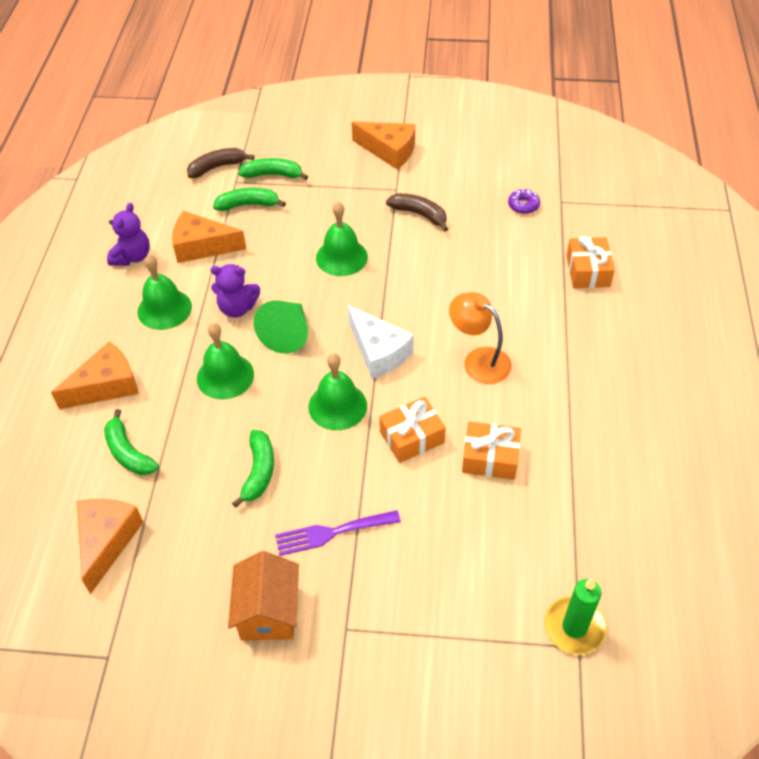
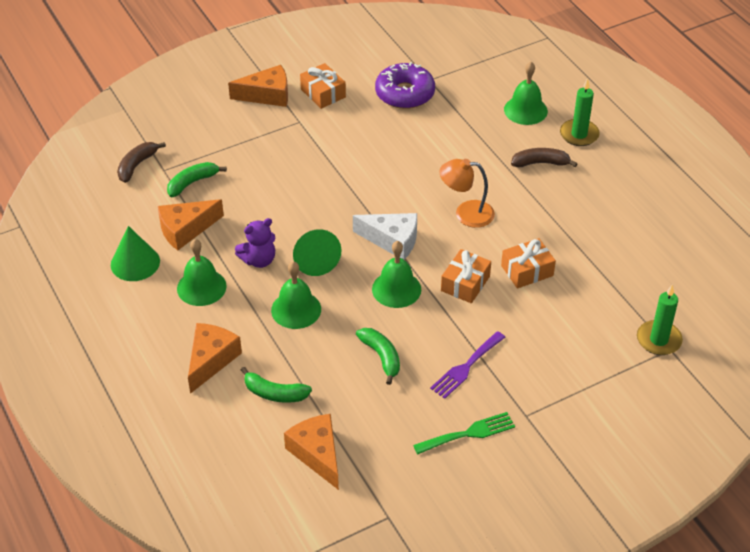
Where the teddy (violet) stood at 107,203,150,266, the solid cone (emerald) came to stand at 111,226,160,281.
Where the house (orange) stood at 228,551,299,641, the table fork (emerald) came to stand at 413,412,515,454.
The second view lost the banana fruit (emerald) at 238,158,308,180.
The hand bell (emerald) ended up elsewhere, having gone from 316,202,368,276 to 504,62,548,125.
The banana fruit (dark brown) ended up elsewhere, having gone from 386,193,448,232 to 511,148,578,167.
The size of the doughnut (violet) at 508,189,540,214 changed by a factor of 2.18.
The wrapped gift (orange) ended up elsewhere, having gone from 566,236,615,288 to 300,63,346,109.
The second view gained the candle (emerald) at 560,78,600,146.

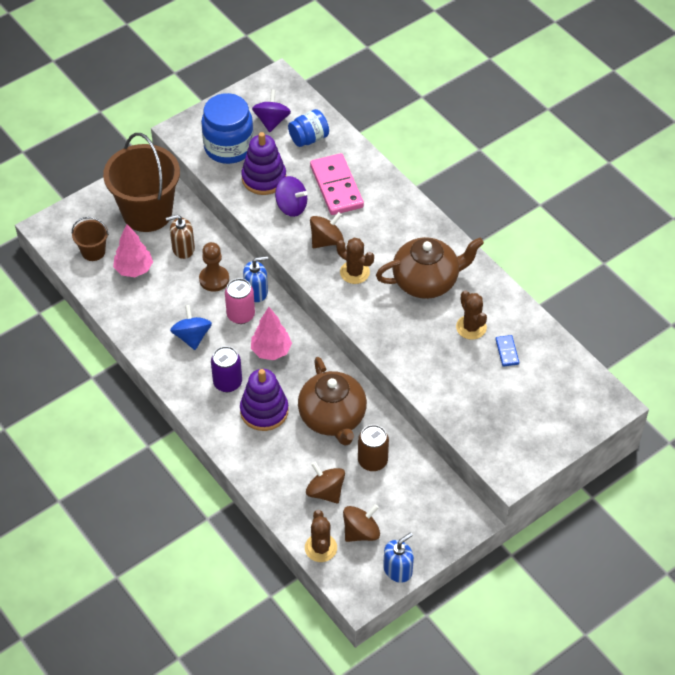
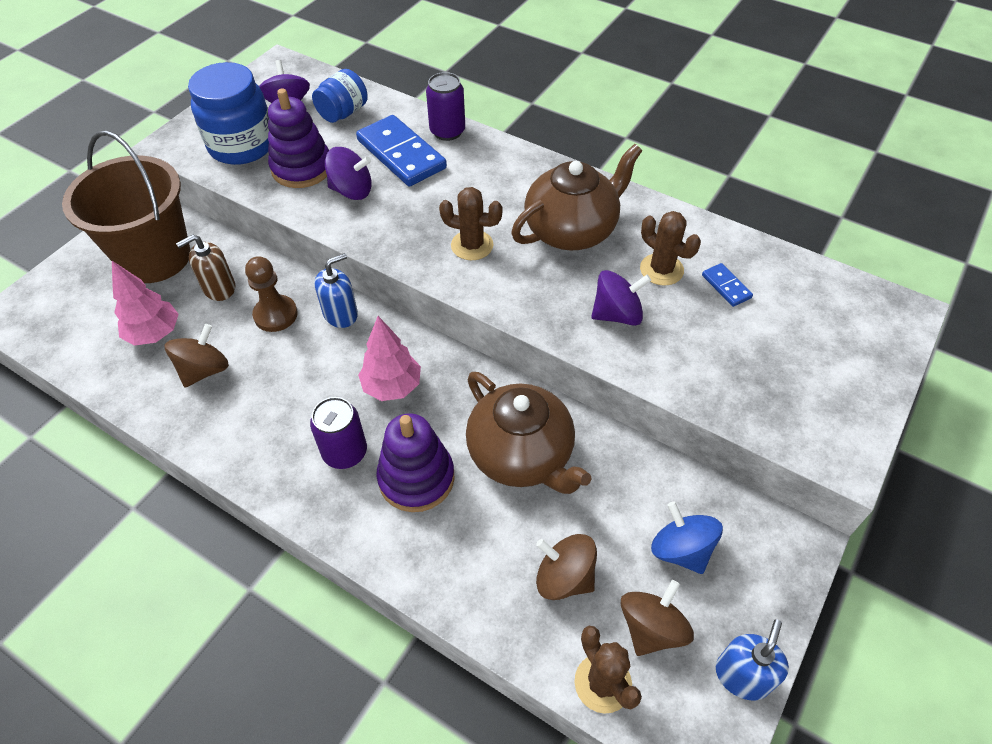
The second view lost the bucket (dark brown) at 72,217,109,261.
The whirligig (royal blue) ended up elsewhere, having gone from 170,305,212,350 to 651,502,723,574.
The second view lost the can (rosy) at 225,278,255,324.
What was the domino (rosy) at 310,153,364,215 turned into the domino (royal blue) at 356,115,447,187.
The whirligig (dark brown) ended up elsewhere, having gone from 310,212,344,248 to 165,324,229,387.
The second view lost the can (dark brown) at 358,425,389,471.
The second view gained the can (violet) at 426,72,465,141.
The second view gained the whirligig (violet) at 591,270,651,326.

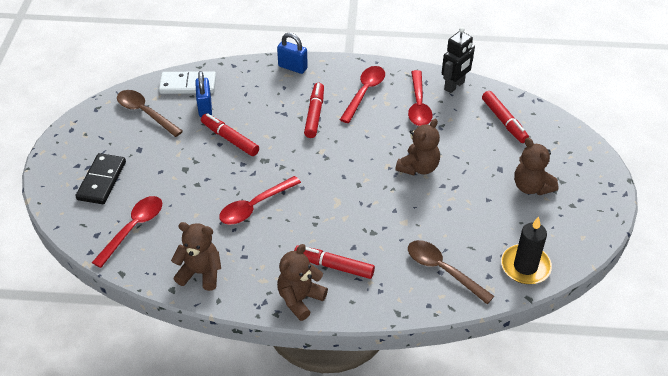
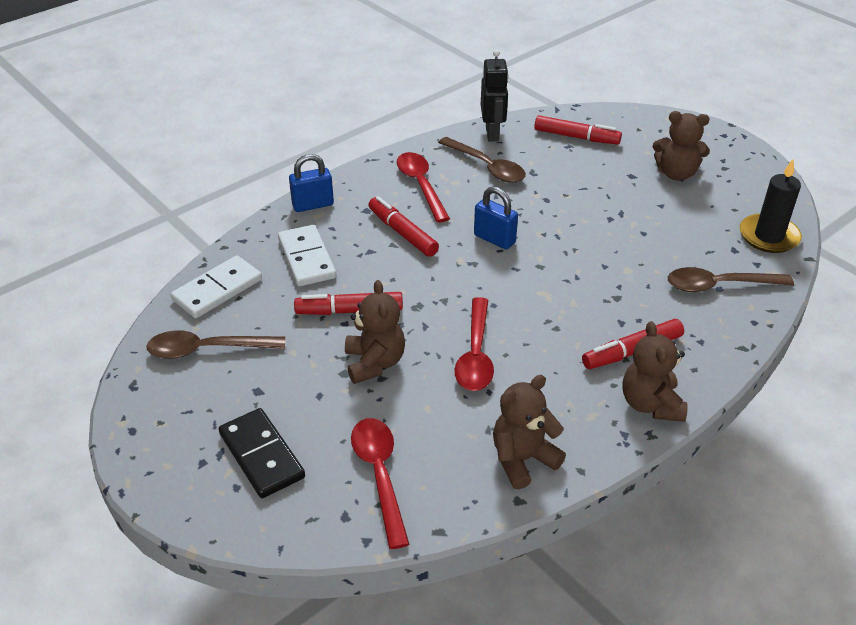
The lock (royal blue) ended up elsewhere, having gone from 195,71,212,117 to 474,186,518,250.
The teddy (dark brown) ended up elsewhere, having gone from 395,119,440,175 to 345,280,405,384.
What was the spoon (crimson) at 408,70,433,126 turned into the spoon (dark brown) at 438,137,526,183.
The second view gained the domino (pure white) at 278,225,336,286.

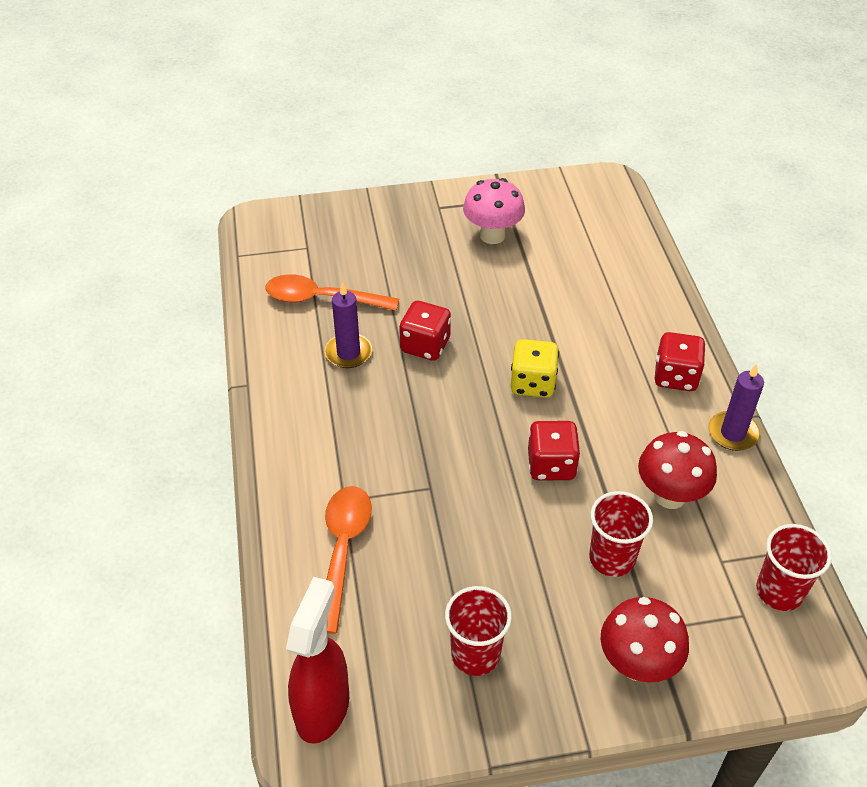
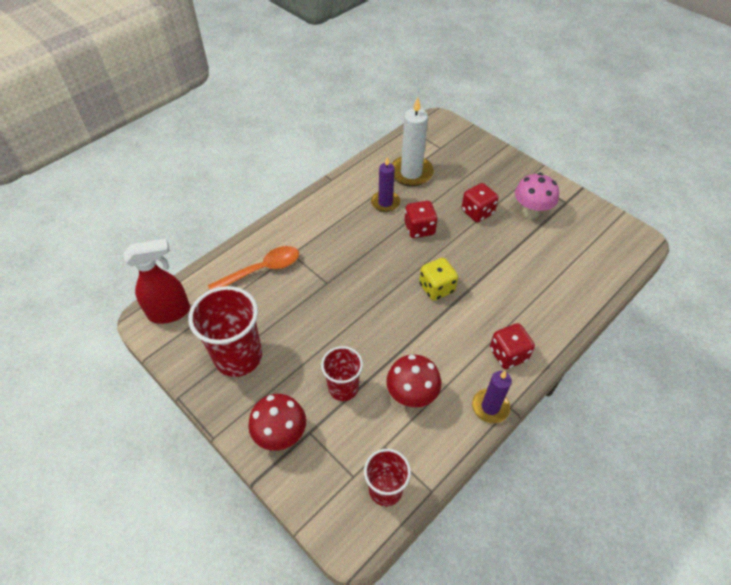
Where the spoon (orange) stood at 265,274,399,311, the candle (pure white) came to stand at 391,97,434,186.
The size of the tumbler (crimson) at 445,586,512,676 changed by a factor of 1.63.
The game die (crimson) ended up elsewhere, having gone from 528,421,581,480 to 462,183,499,222.

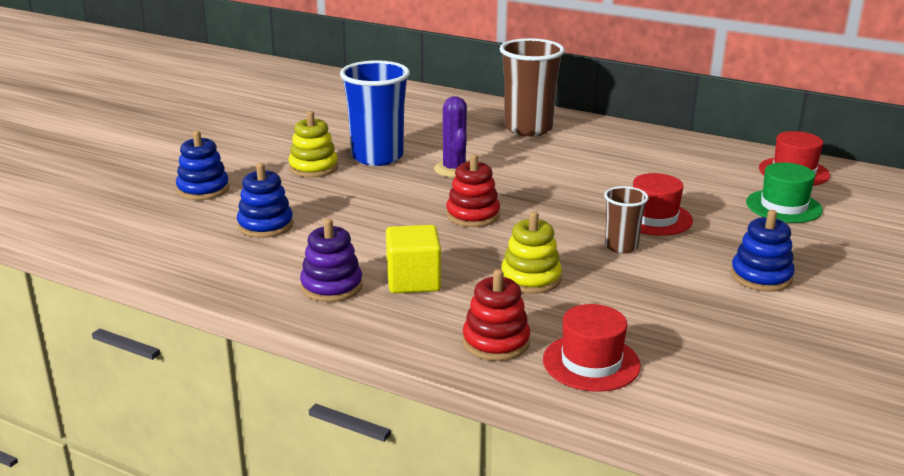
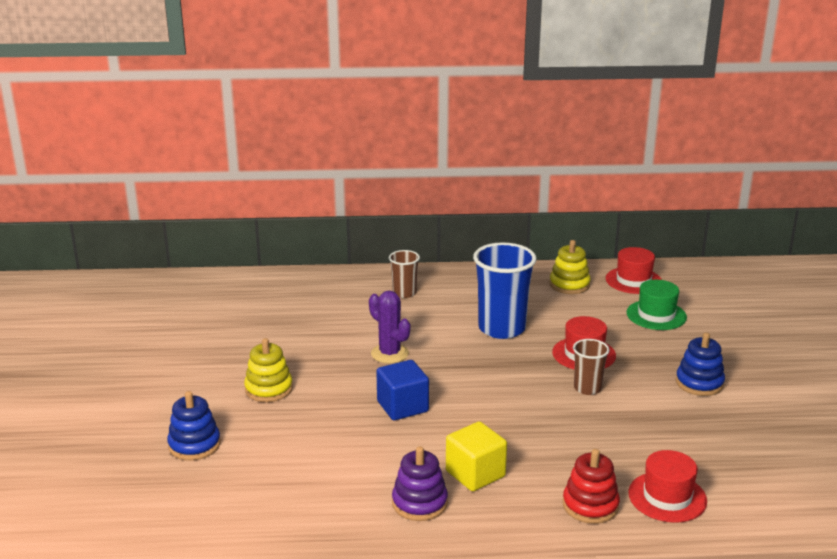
The second view lost the ring stacker (royal blue) at 237,163,293,238.
The tumbler (royal blue) ended up elsewhere, having gone from 340,60,410,166 to 473,242,536,339.
The second view lost the ring stacker (crimson) at 446,154,500,227.
The size of the tumbler (dark brown) at 500,38,565,136 changed by a factor of 0.53.
The ring stacker (golden) ended up elsewhere, having gone from 501,211,562,294 to 550,240,591,294.
The second view gained the solid cube (royal blue) at 376,360,429,420.

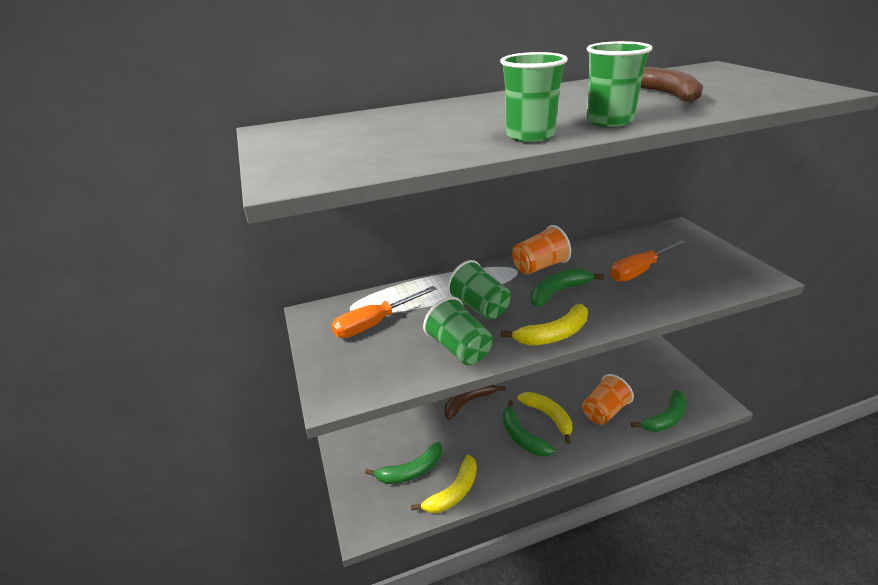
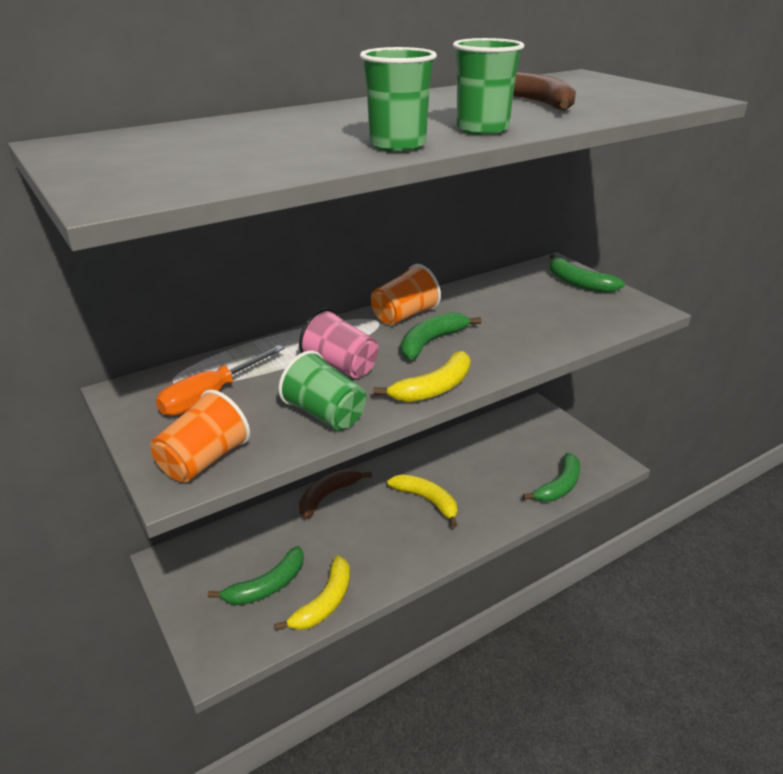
What was the tumbler (emerald) at 447,260,511,320 turned into the tumbler (rosy) at 299,308,378,378.
The banana fruit (emerald) ended up elsewhere, having gone from 503,400,555,456 to 549,254,625,293.
The tumbler (orange) ended up elsewhere, having gone from 582,374,634,425 to 151,389,250,483.
The second view lost the hand screwdriver (orange) at 610,240,686,282.

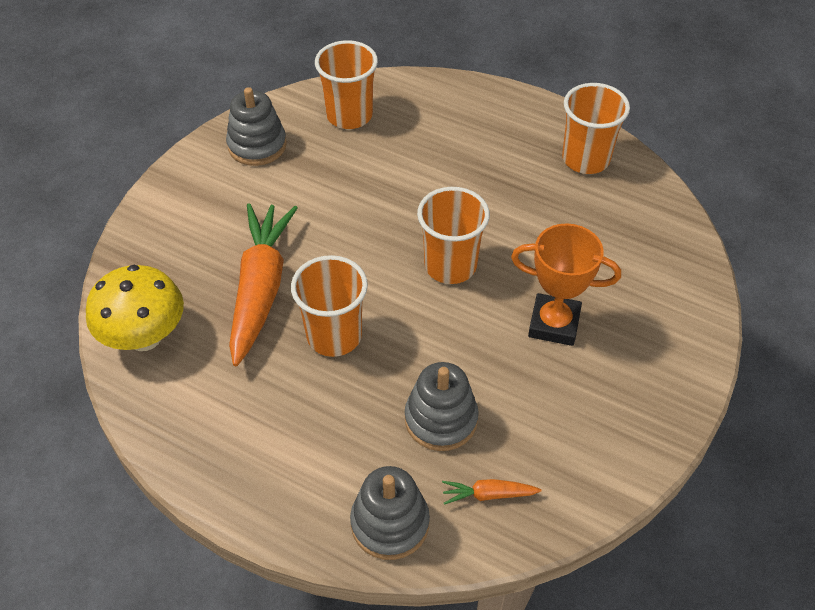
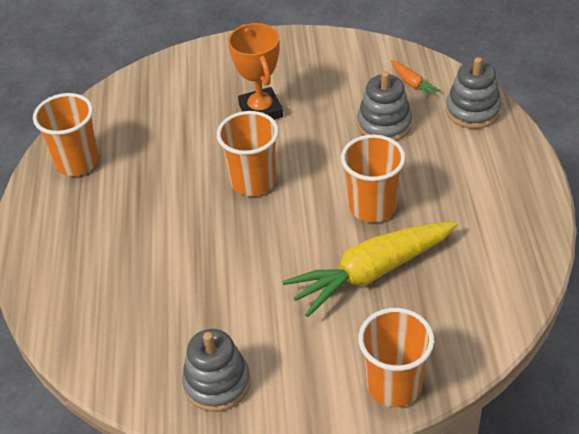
The second view lost the fungus (golden) at 86,265,184,351.
What was the toy carrot (orange) at 229,203,298,366 turned into the toy carrot (golden) at 282,222,458,317.
The tumbler (orange) ended up elsewhere, having gone from 315,40,378,129 to 358,308,434,407.

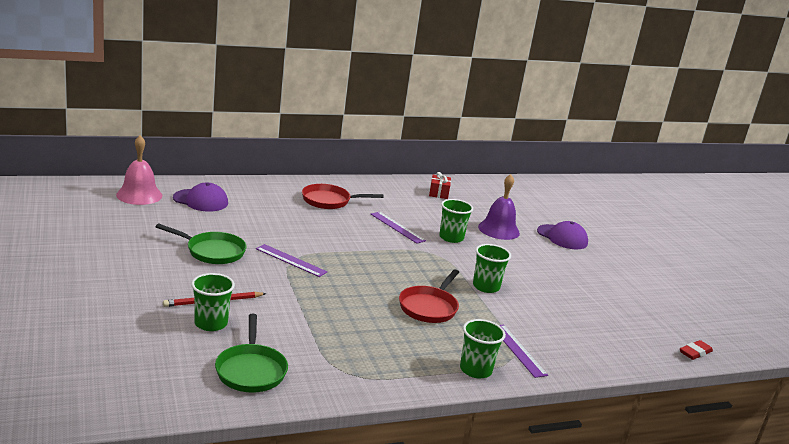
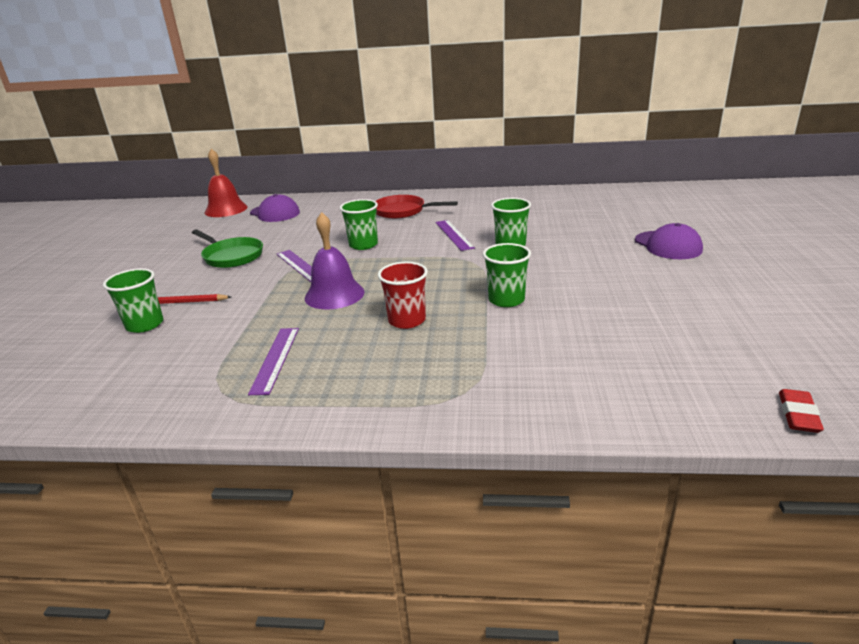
What was the hand bell (rosy) at 116,135,162,205 turned into the hand bell (crimson) at 204,149,248,217.
The second view lost the pan (emerald) at 215,314,288,393.
Where the pan (crimson) stood at 399,269,459,323, the tumbler (crimson) came to stand at 378,262,428,329.
The second view lost the wrapped gift (crimson) at 429,172,451,199.
The tumbler (emerald) ended up elsewhere, having gone from 460,319,506,379 to 340,199,378,250.
The hand bell (violet) ended up elsewhere, having gone from 478,174,520,240 to 305,212,365,310.
The straightedge (violet) ended up elsewhere, having gone from 499,325,548,378 to 248,328,299,395.
The pencil eraser (crimson) at 680,340,713,360 ended up facing another way, 60 degrees counterclockwise from before.

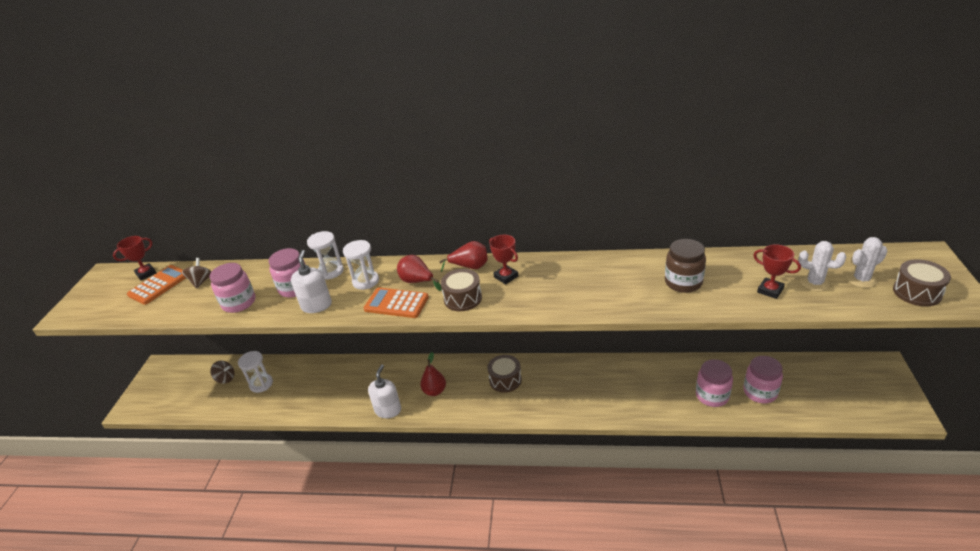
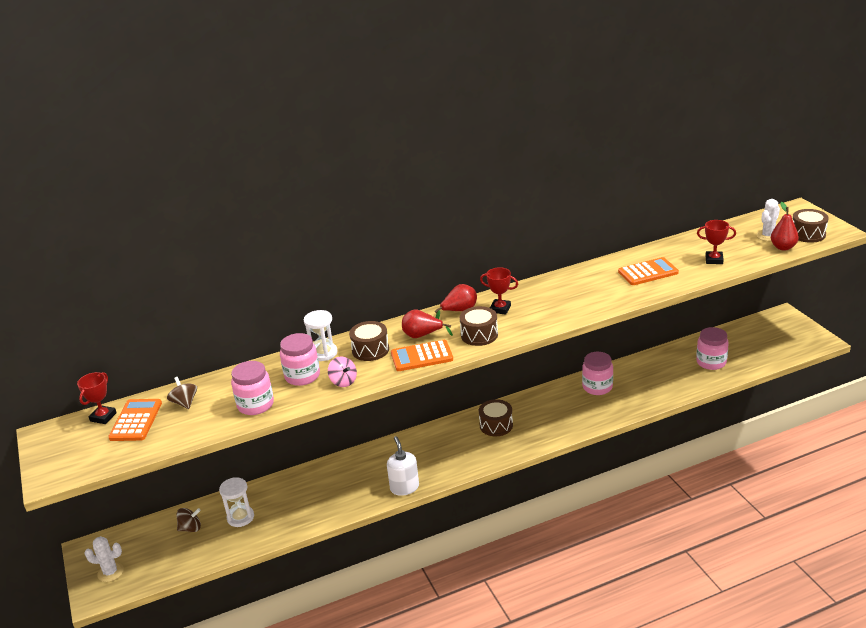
Where the soap dispenser (pure white) stood at 291,250,332,313, the whirligig (rosy) came to stand at 328,356,357,387.
Where the hourglass (pure white) stood at 343,240,379,290, the drum (dark brown) came to stand at 349,321,389,361.
The pear fruit (crimson) ended up elsewhere, having gone from 420,352,446,396 to 771,202,799,250.
Where the jam jar (dark brown) stood at 665,239,706,293, the adding machine (orange) came to stand at 618,257,679,285.
The jam jar (rosy) ended up elsewhere, having gone from 696,359,733,407 to 582,352,613,395.
The prickly plant (pure white) ended up elsewhere, having gone from 798,241,846,292 to 84,536,124,582.

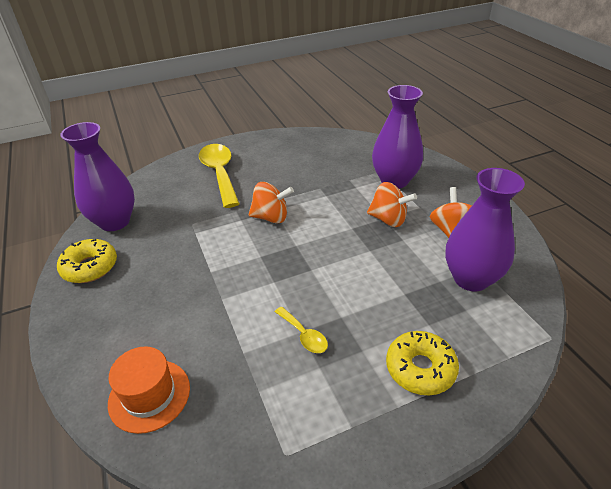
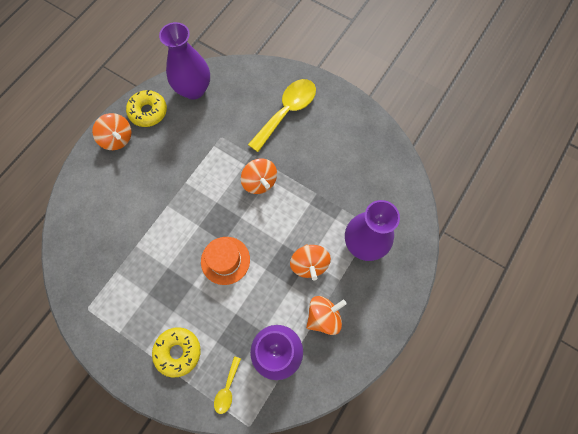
The hat (orange) ended up elsewhere, having gone from 108,347,190,434 to 201,237,250,285.
The spoon (golden) ended up elsewhere, having gone from 275,307,328,353 to 214,356,241,414.
The second view gained the whirligig (orange) at 92,113,132,150.

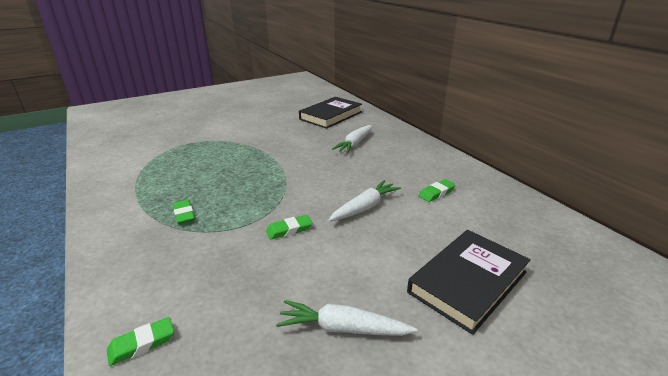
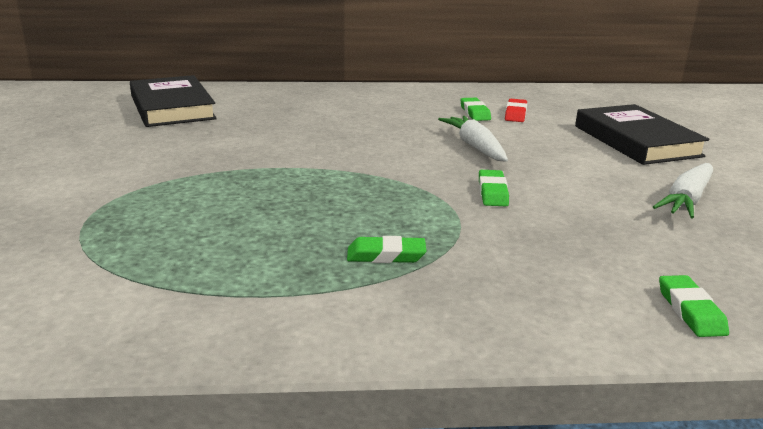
The second view lost the toy carrot (pure white) at 332,125,372,153.
The second view gained the pencil eraser (crimson) at 505,99,527,122.

